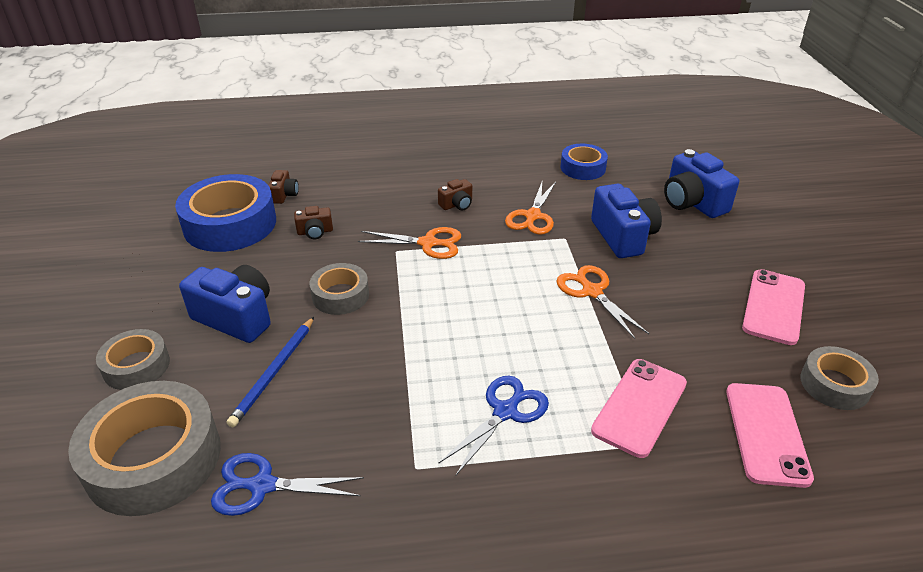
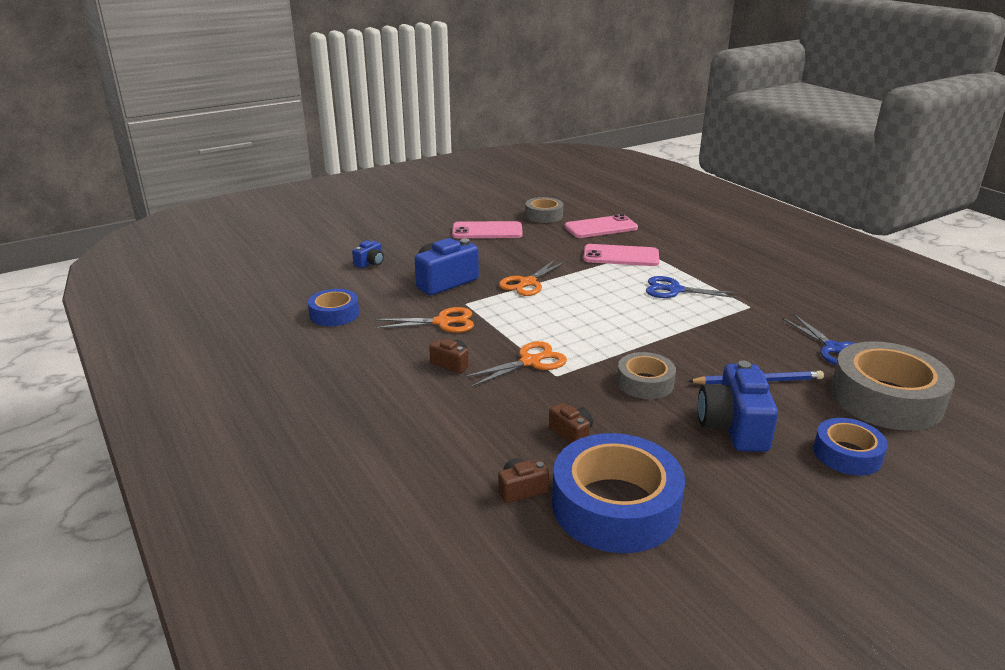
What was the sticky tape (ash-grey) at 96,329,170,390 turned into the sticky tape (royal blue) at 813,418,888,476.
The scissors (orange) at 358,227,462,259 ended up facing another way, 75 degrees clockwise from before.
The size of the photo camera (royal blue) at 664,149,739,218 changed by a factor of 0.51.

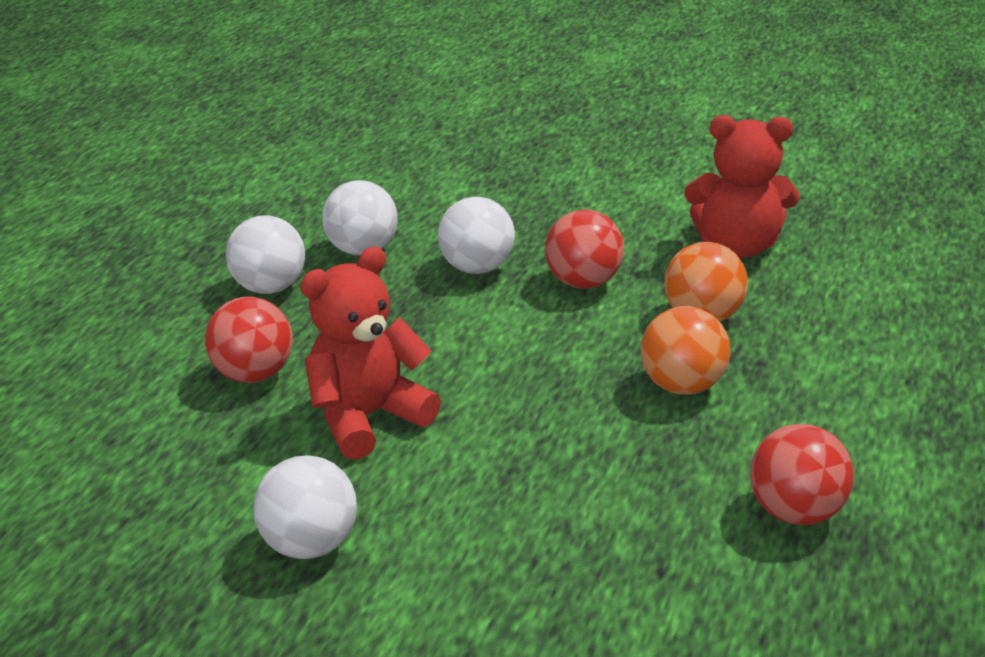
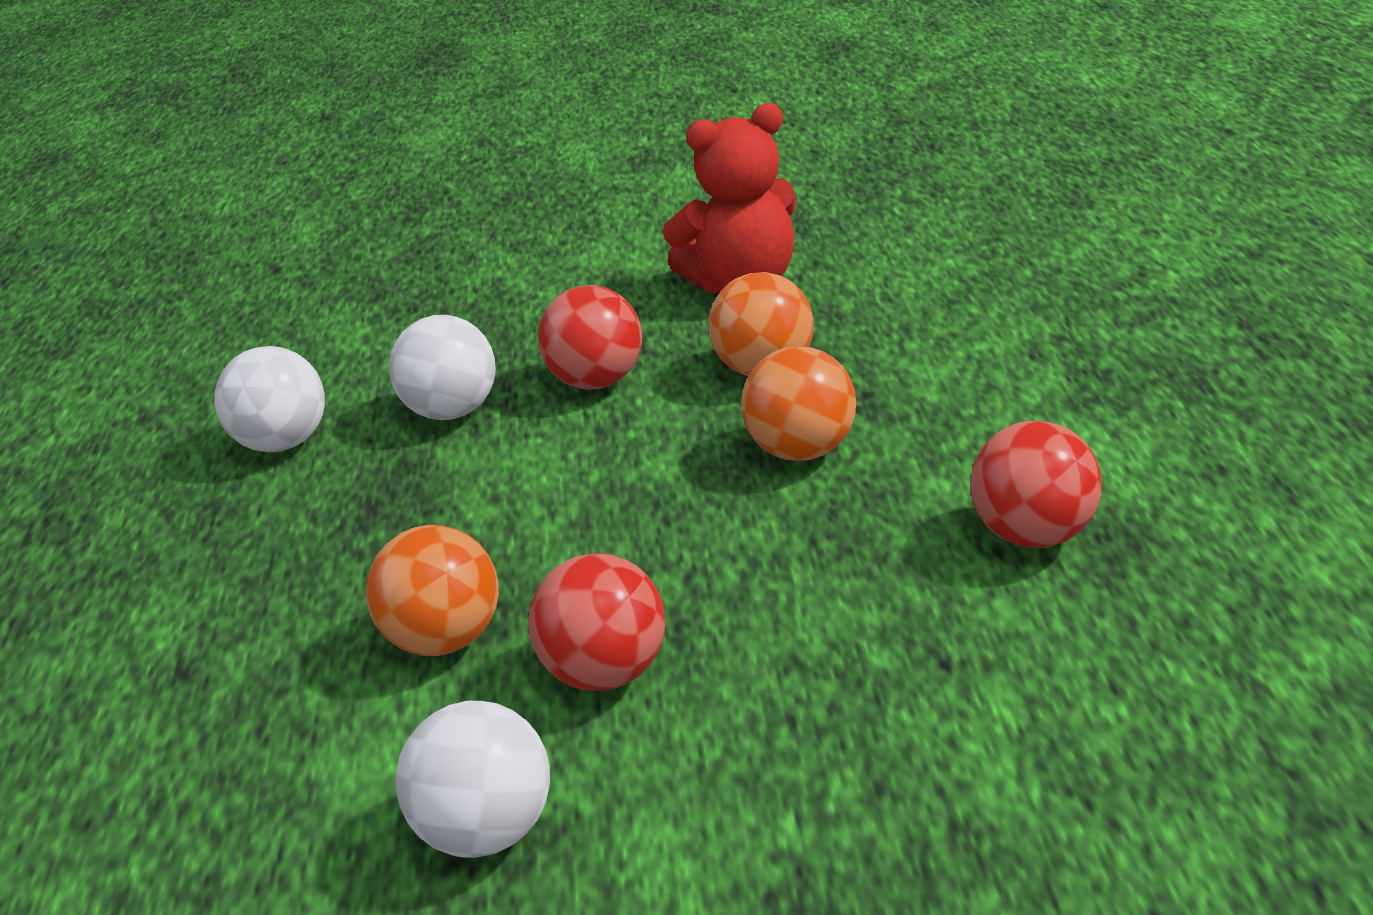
The sphere (crimson) ended up elsewhere, having gone from 205,297,293,383 to 528,553,665,691.
The second view lost the sphere (pure white) at 226,216,305,294.
Where the teddy (crimson) stood at 300,247,441,460, the sphere (orange) came to stand at 366,525,499,656.

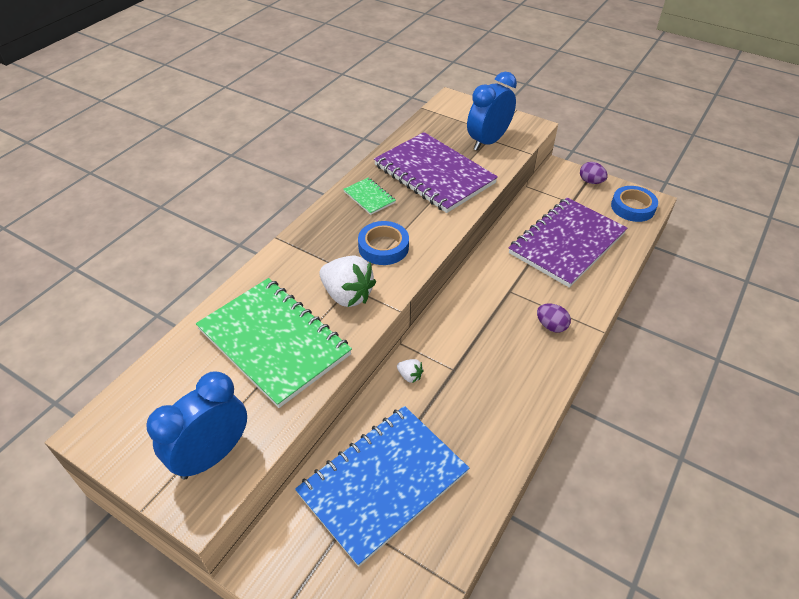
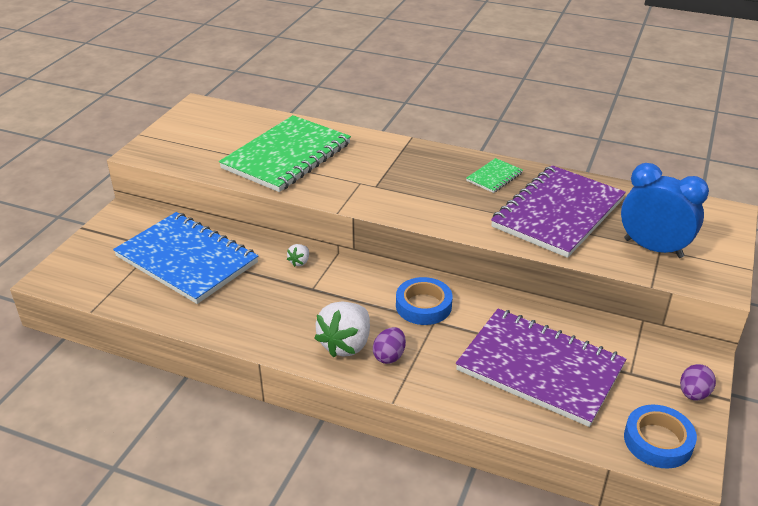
The second view lost the bedside clock (royal blue) at 146,371,247,480.
The strawberry (pure white) ended up elsewhere, having gone from 319,256,376,307 to 315,302,370,358.
The sticky tape (royal blue) ended up elsewhere, having gone from 358,221,409,265 to 396,277,452,325.

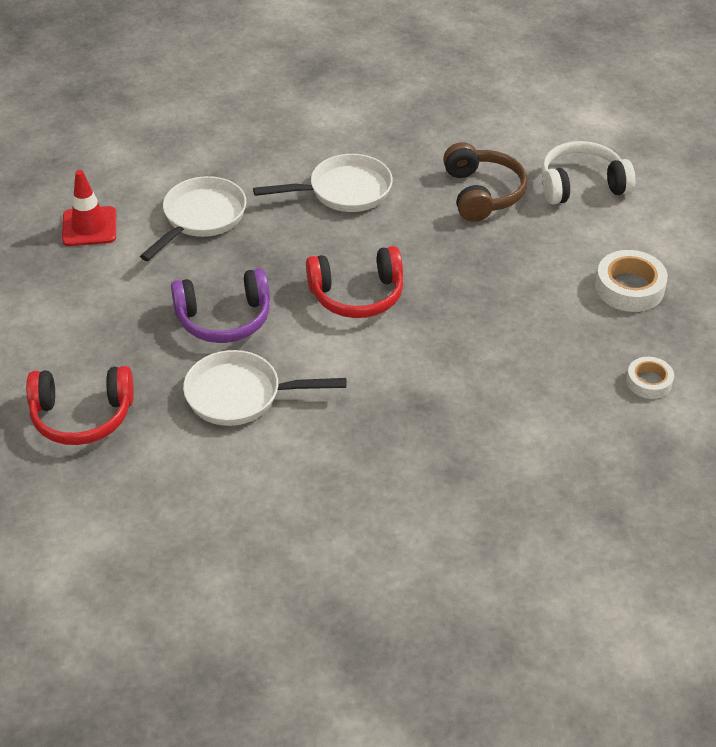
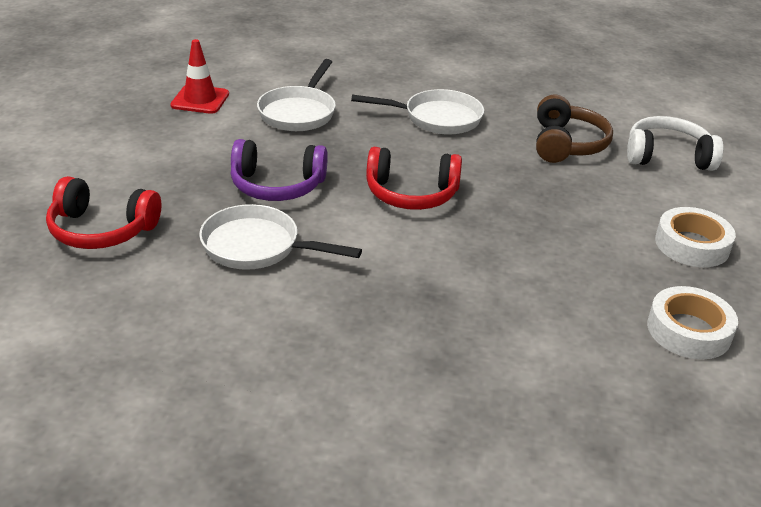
The pan (pure white) at 140,176,246,261 ended up facing another way, 150 degrees clockwise from before.
The size of the sticky tape (pure white) at 626,357,674,399 changed by a factor of 1.62.

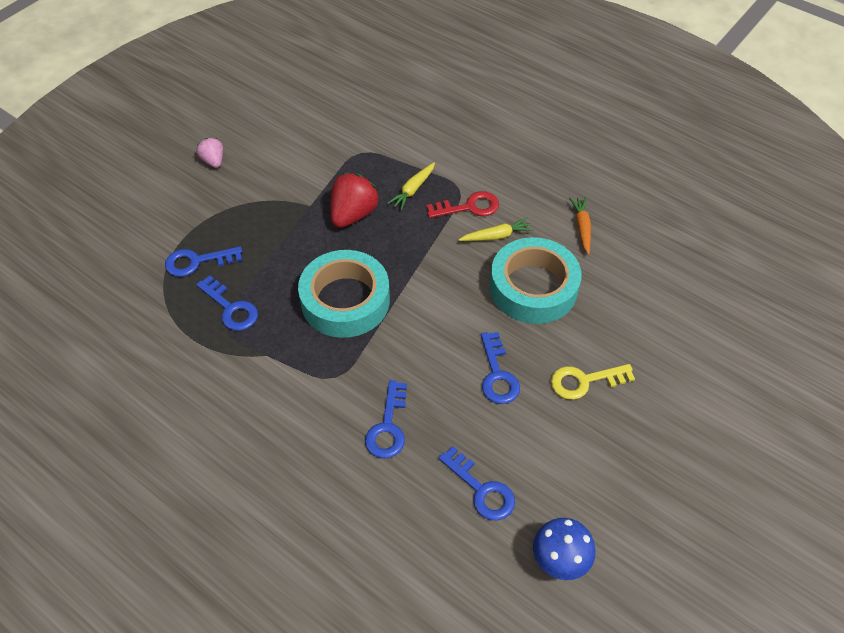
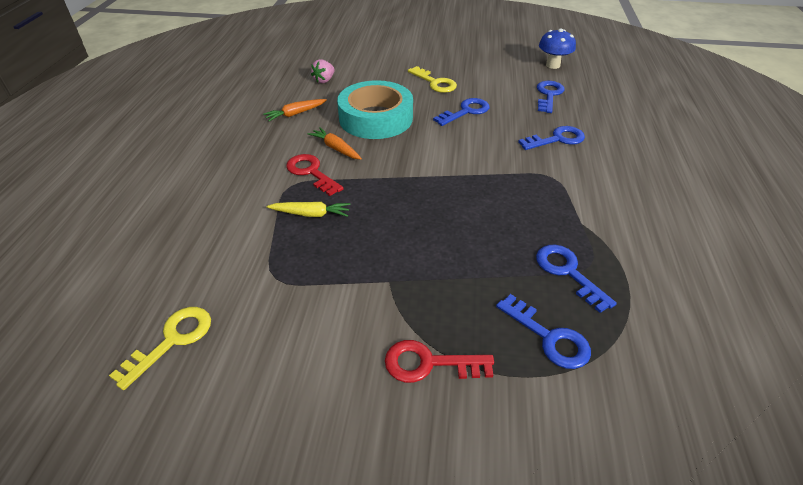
The latchkey (royal blue) at 196,276,258,331 ended up facing another way, 45 degrees counterclockwise from before.
The strawberry (rosy) ended up elsewhere, having gone from 197,138,223,168 to 311,59,335,83.
The second view lost the sticky tape (teal) at 298,250,390,338.
The second view lost the strawberry (crimson) at 330,173,379,228.
What was the toy carrot (golden) at 459,218,533,241 turned into the toy carrot (orange) at 308,127,362,160.
The second view gained the latchkey (golden) at 109,307,211,390.
The second view gained the latchkey (crimson) at 385,340,494,383.

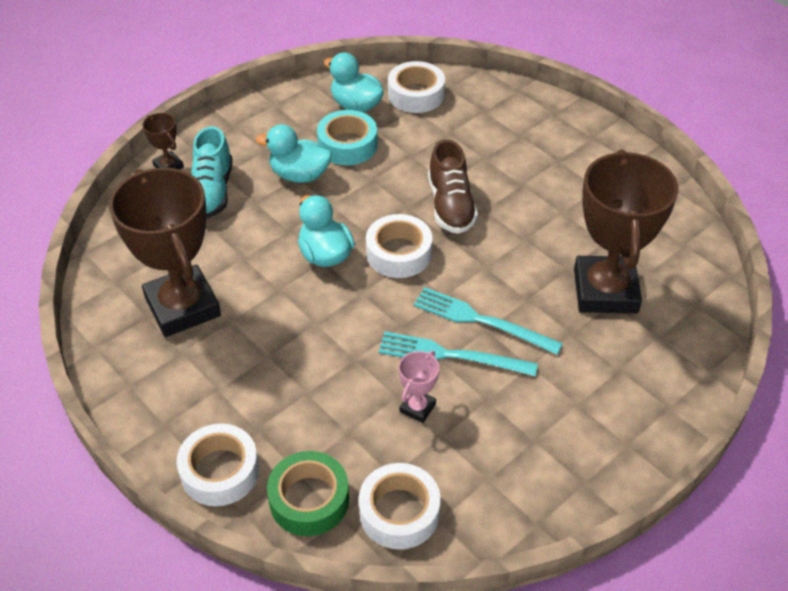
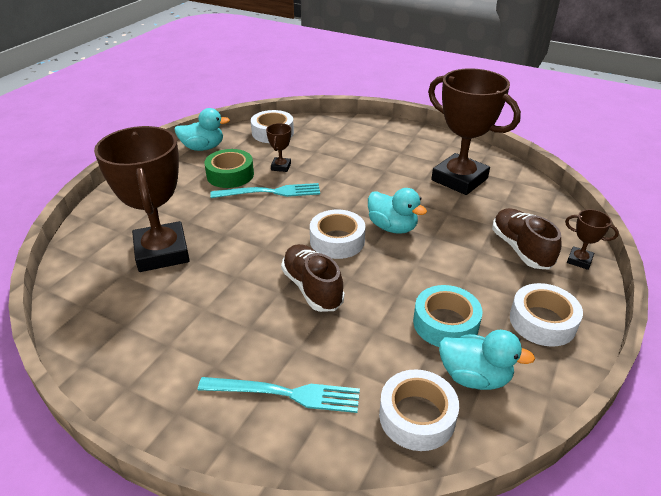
The sticky tape (pure white) ended up elsewhere, having gone from 177,424,259,506 to 510,283,583,347.
What was the shoe (teal) at 191,126,233,218 turned into the shoe (dark brown) at 492,208,561,270.
The toy duck (teal) ended up elsewhere, having gone from 256,124,332,183 to 174,108,230,151.
The sticky tape (emerald) ended up elsewhere, having gone from 267,451,349,536 to 204,149,254,188.
What was the award cup (rosy) at 399,351,439,423 turned into the award cup (dark brown) at 266,123,291,172.
The table fork (teal) ended up elsewhere, having gone from 413,287,563,355 to 198,377,360,413.

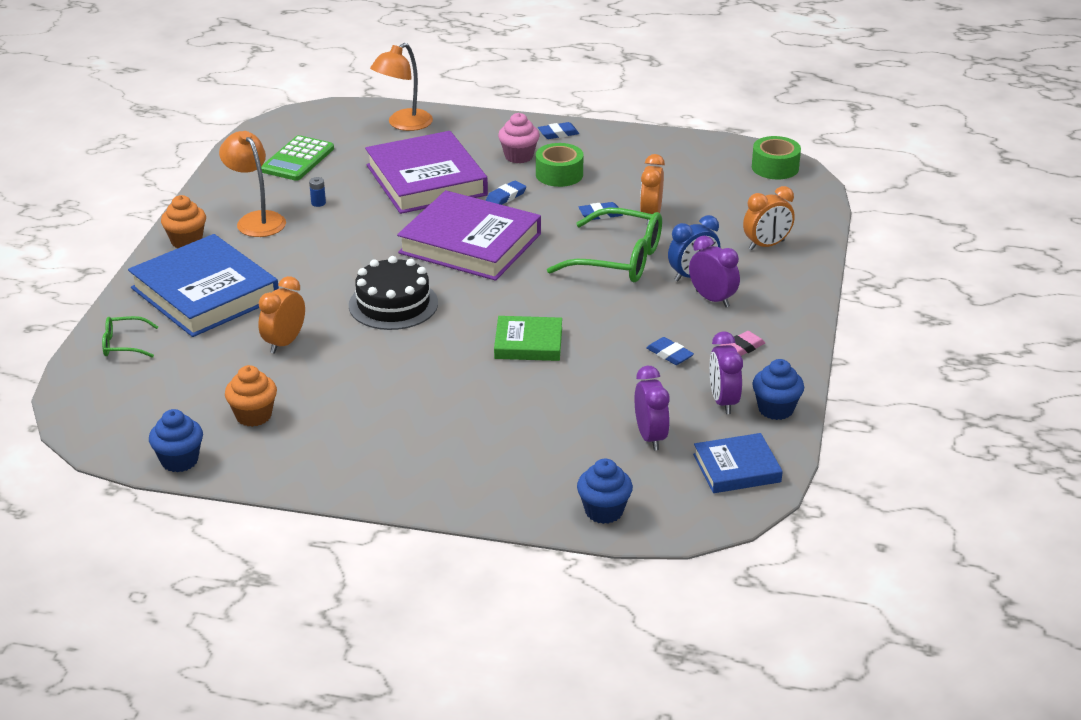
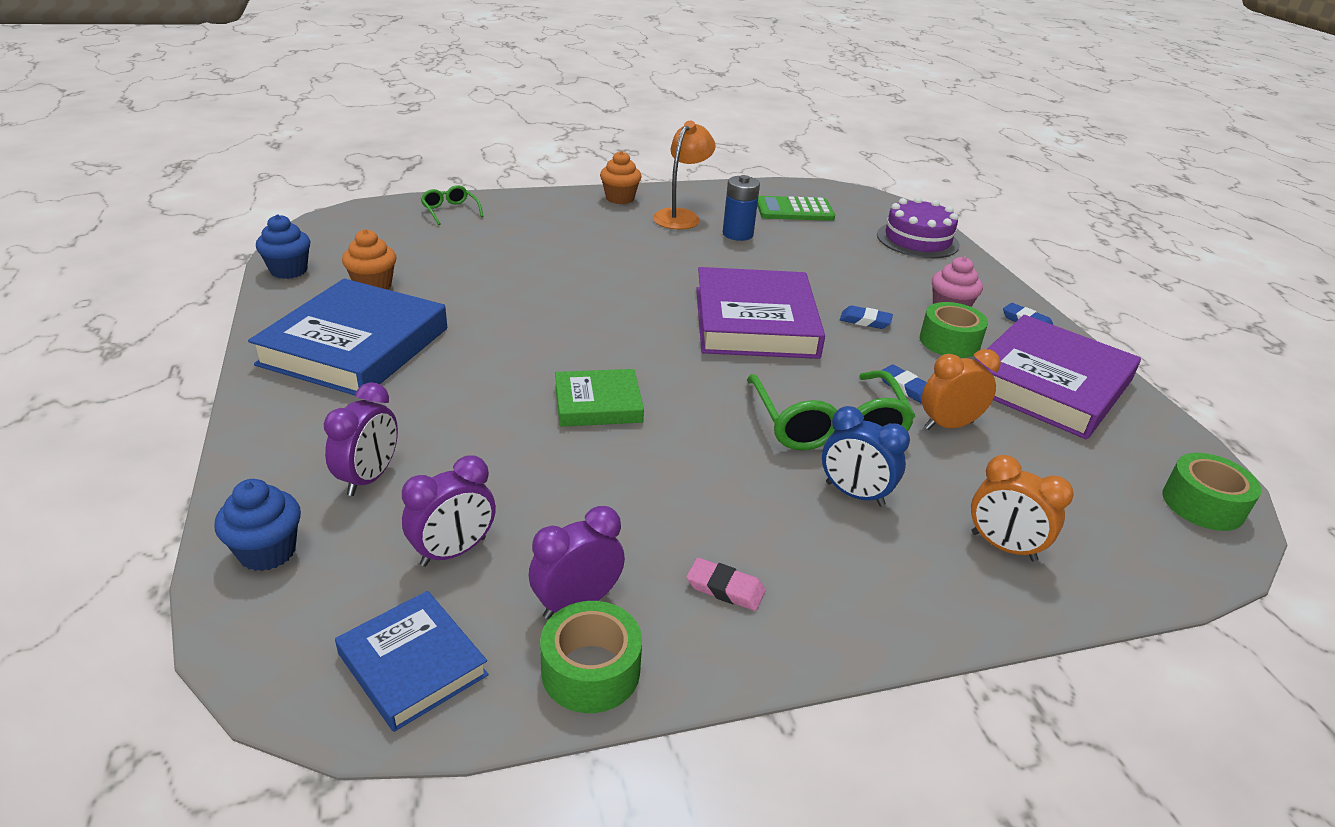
The hardback (royal blue) ended up elsewhere, having gone from 128,234,279,337 to 248,279,447,395.
The second view lost the bedside clock (orange) at 258,276,305,354.
The size of the battery (royal blue) at 309,177,326,207 changed by a factor of 2.09.
The second view lost the gateau (ebony) at 349,256,438,330.
The hardback (violet) ended up elsewhere, having gone from 365,131,488,214 to 975,315,1141,439.
Where the lamp (orange) stood at 370,43,433,131, the gateau (violet) came to stand at 877,197,960,258.
The hardback (emerald) at 494,316,562,361 ended up facing another way, 75 degrees counterclockwise from before.
The second view lost the pencil eraser (royal blue) at 646,337,694,365.
The bedside clock (violet) ended up elsewhere, having gone from 689,236,740,307 to 324,382,398,496.
Where the fairy cake (royal blue) stood at 752,359,804,420, the sticky tape (emerald) came to stand at 540,601,642,713.

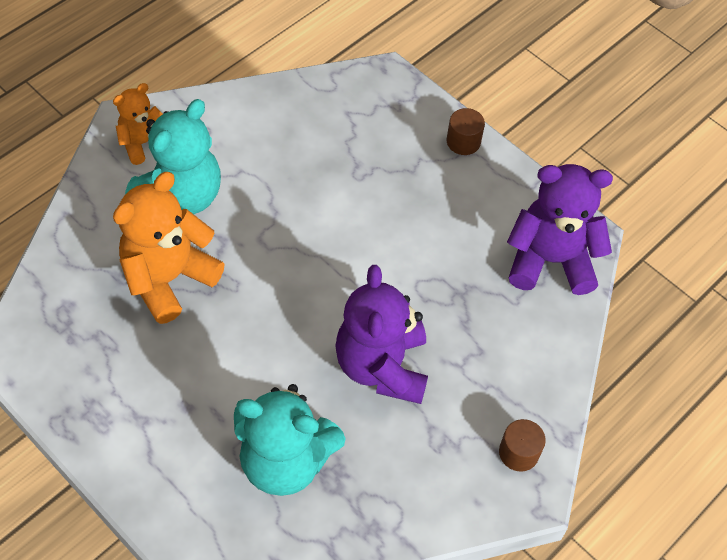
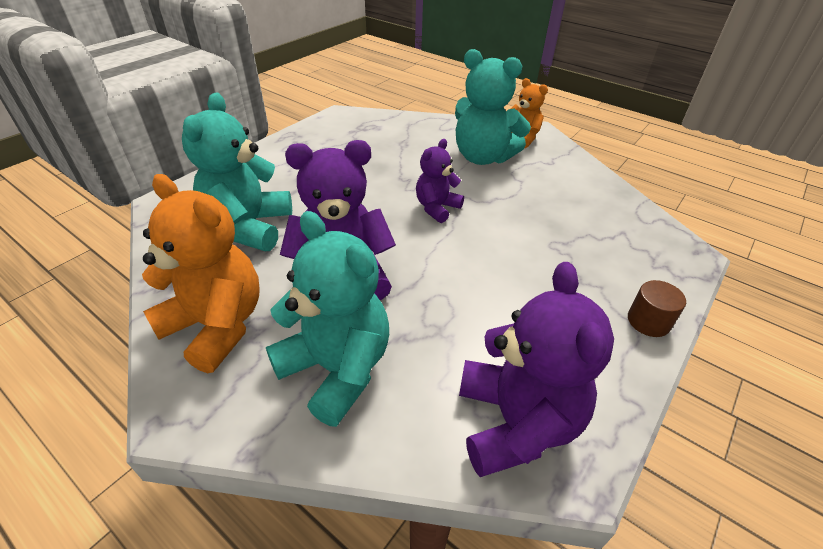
The teddy (orange) ended up elsewhere, having gone from 113,172,225,324 to 142,174,259,373.
The second view lost the cylinder shape (dark brown) at 499,419,546,471.
The second view gained the teddy (teal) at 266,211,389,427.
The second view gained the teddy (violet) at 416,139,464,223.

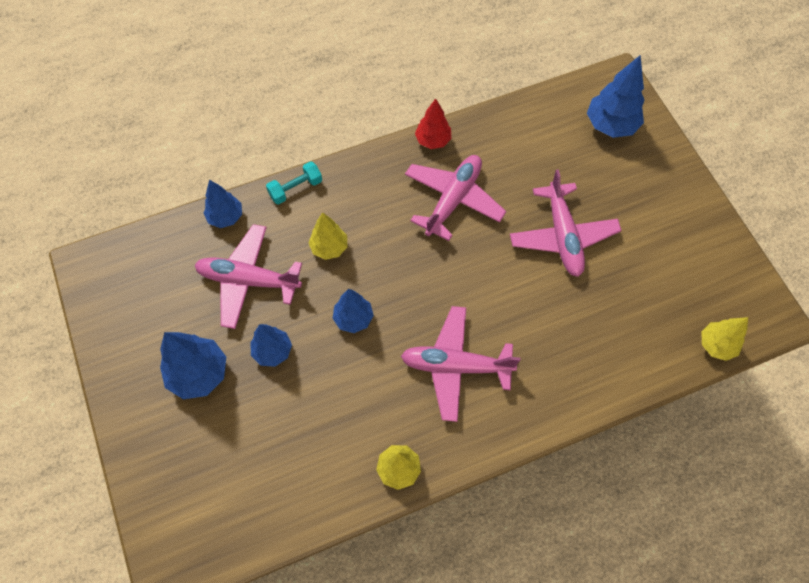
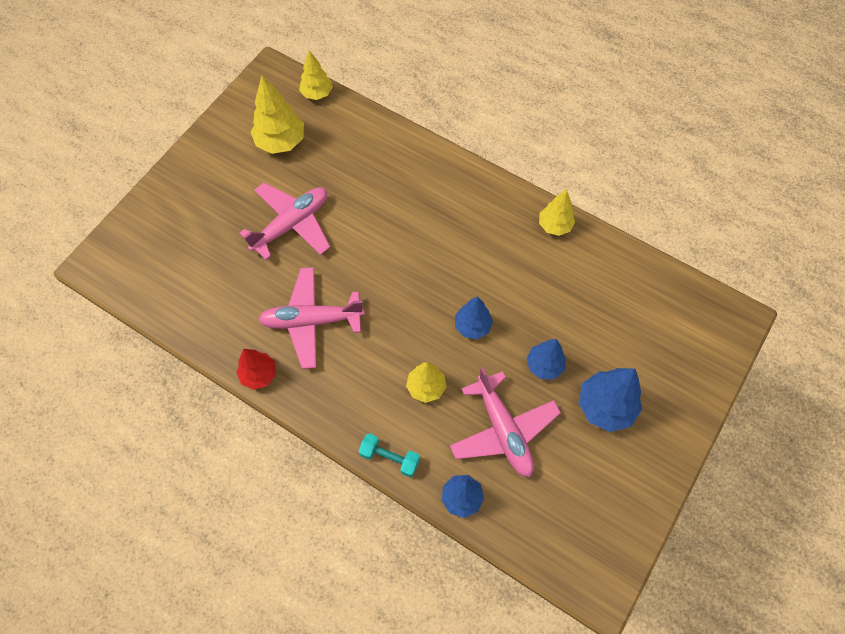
The second view lost the plane (rosy) at 401,306,520,422.
The second view lost the toy tree (royal blue) at 587,55,644,138.
The second view gained the toy tree (golden) at 251,75,304,154.

